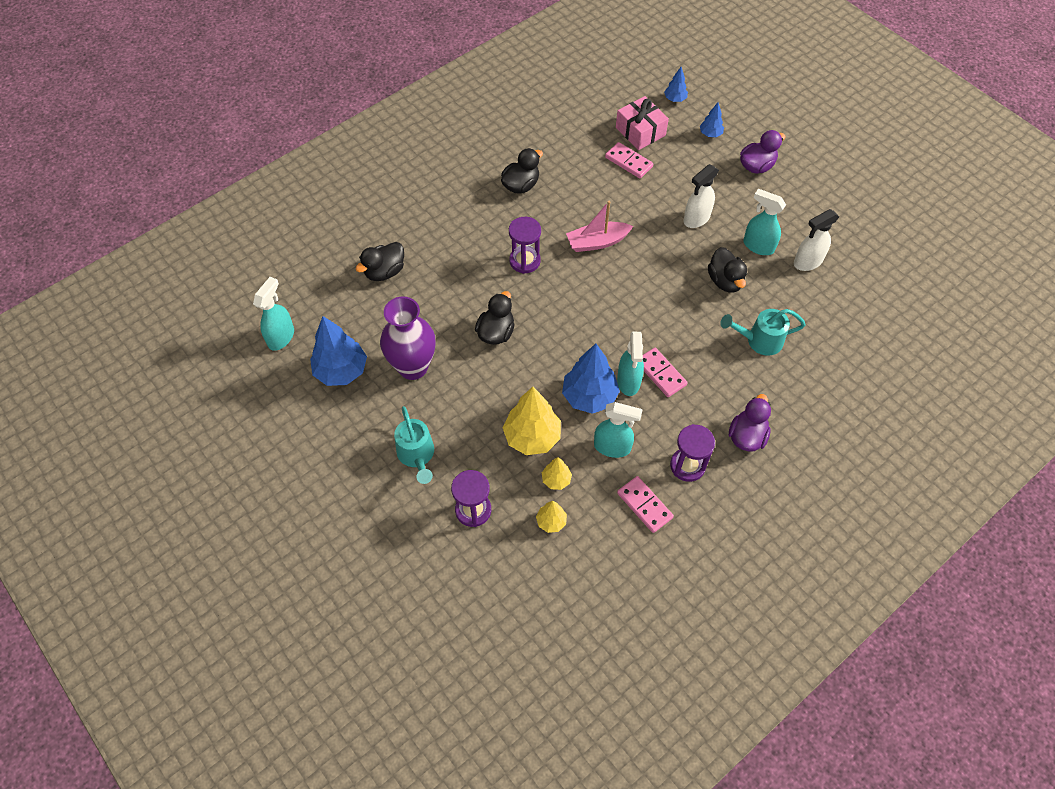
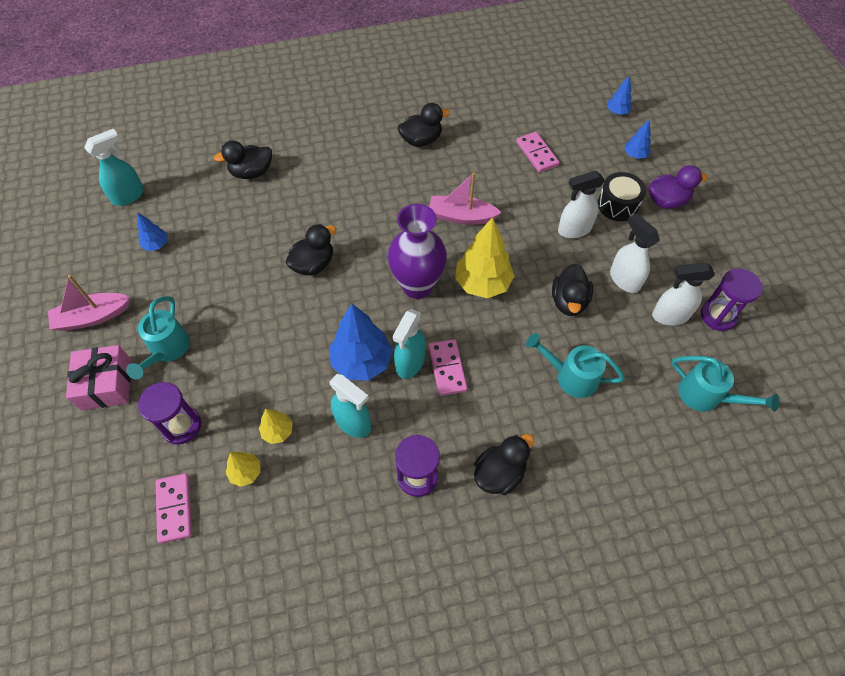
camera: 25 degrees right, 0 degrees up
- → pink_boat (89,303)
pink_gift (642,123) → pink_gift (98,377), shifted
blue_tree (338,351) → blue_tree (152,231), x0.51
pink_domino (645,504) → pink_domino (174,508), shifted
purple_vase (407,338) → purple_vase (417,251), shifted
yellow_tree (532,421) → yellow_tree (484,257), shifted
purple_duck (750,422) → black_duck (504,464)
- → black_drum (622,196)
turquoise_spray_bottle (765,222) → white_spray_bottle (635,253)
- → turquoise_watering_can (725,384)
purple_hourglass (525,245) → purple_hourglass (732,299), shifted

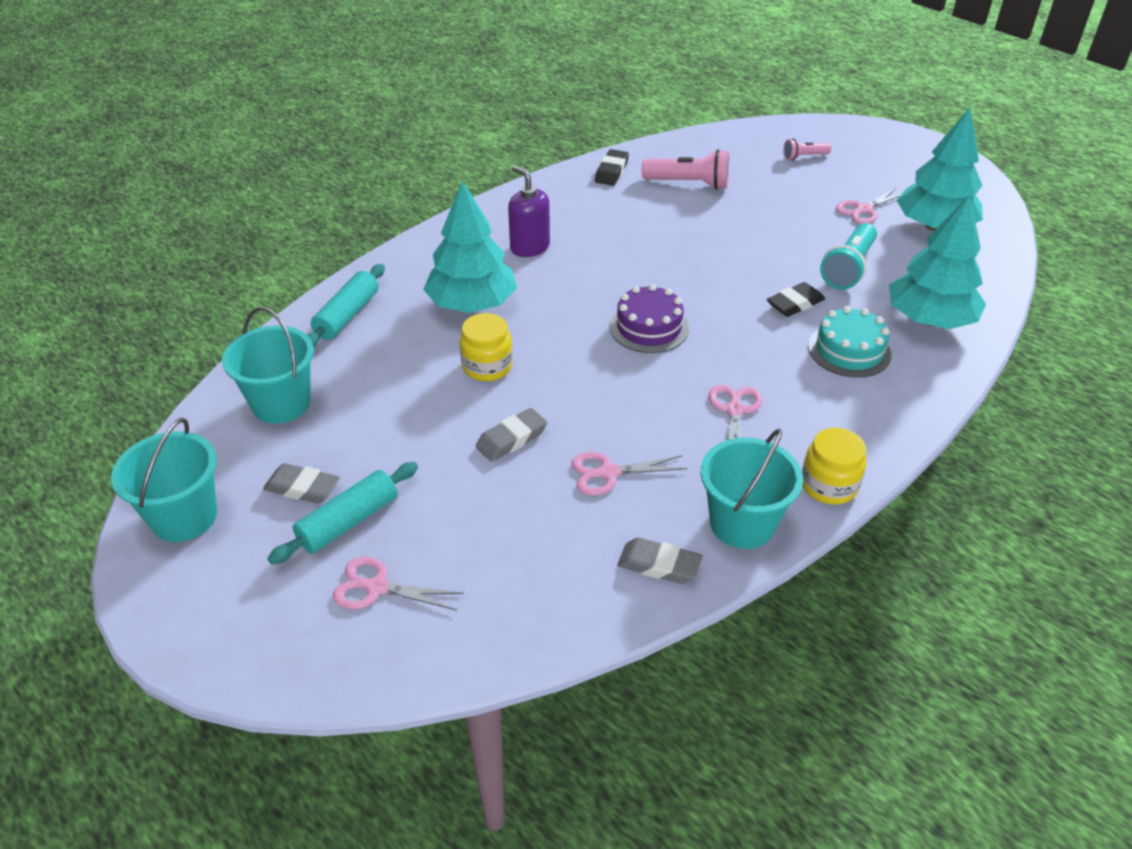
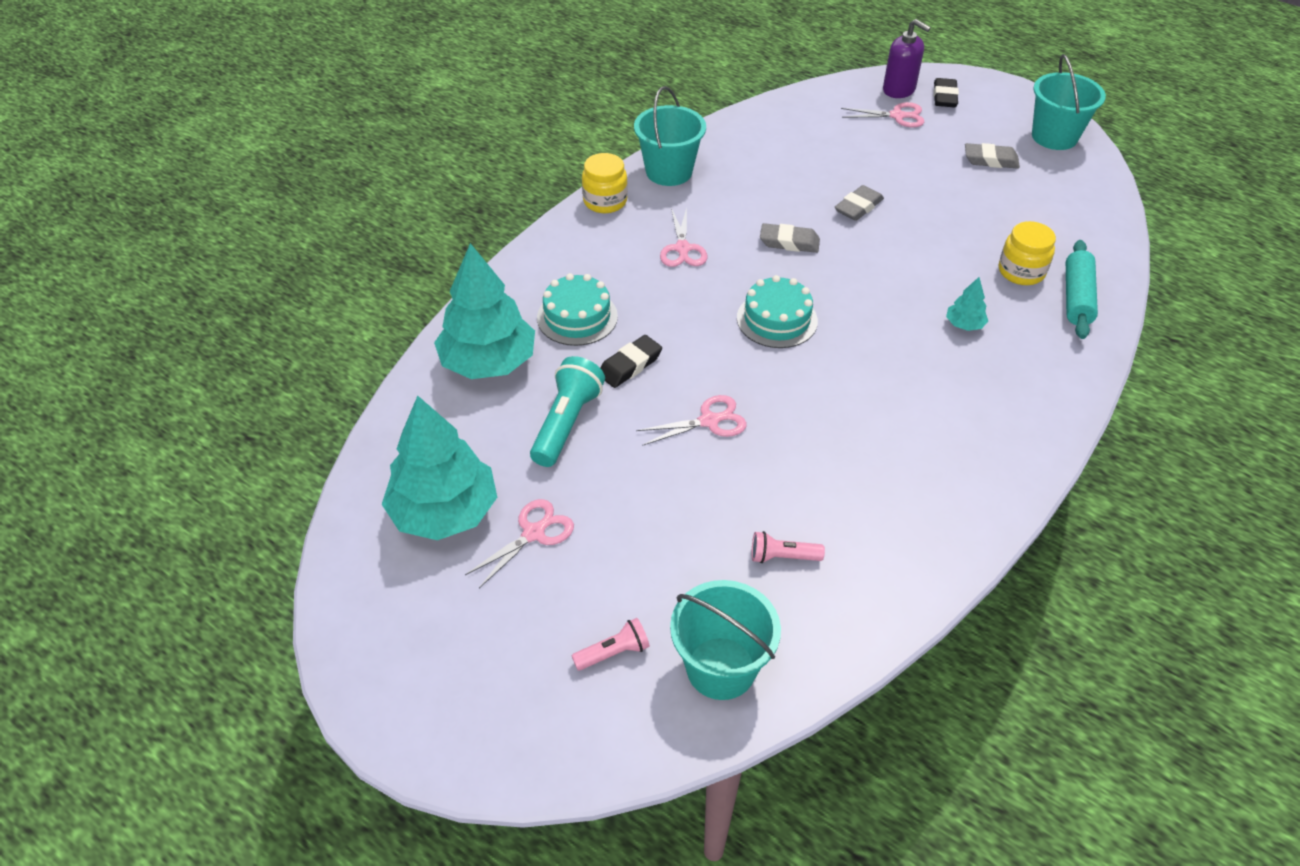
camera: 170 degrees right, 5 degrees up
pink_scissors (630,473) → pink_scissors (691,420), shifted
turquoise_bucket (268,365) → turquoise_bucket (725,640), shifted
purple_cake (649,318) → turquoise_cake (777,311)
pink_flashlight (685,169) → pink_flashlight (788,547), x0.56
grey_eraser (660,560) → grey_eraser (790,238), shifted
purple_soap_dispenser (529,211) → purple_soap_dispenser (907,58), shifted
black_eraser (612,167) → black_eraser (946,92), shifted
turquoise_tree (470,246) → turquoise_tree (967,304), x0.43
yellow_jar (486,347) → yellow_jar (1027,253), shifted
turquoise_rolling_pin (343,513) → -

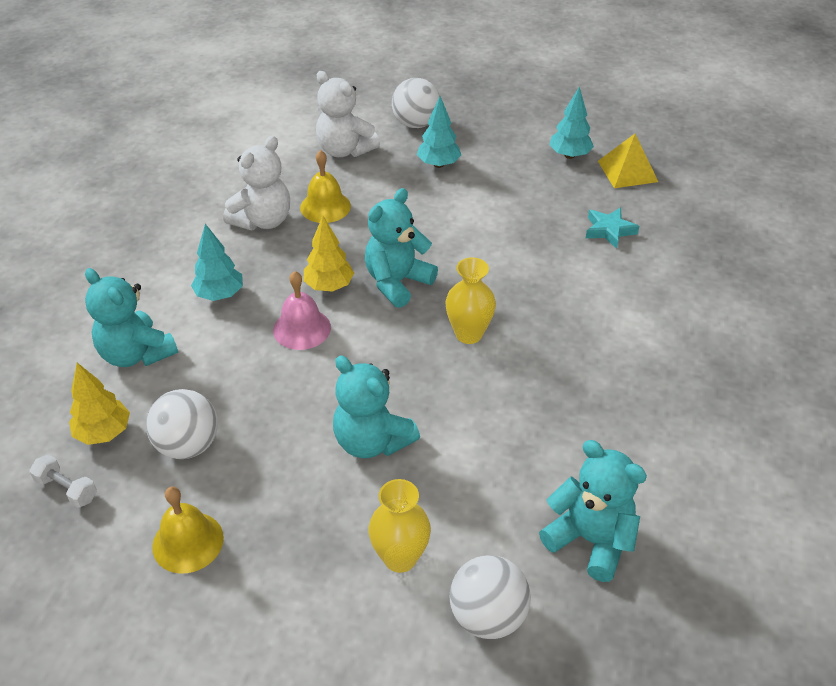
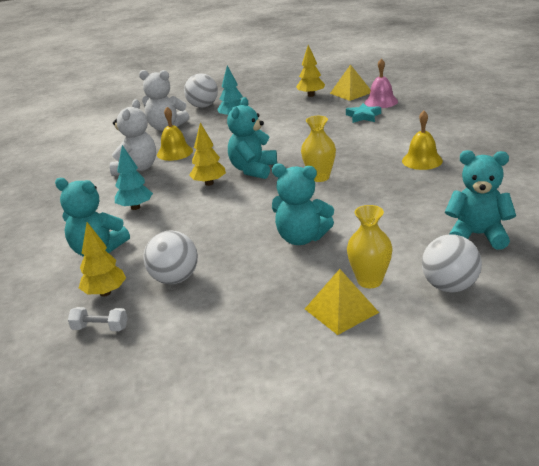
camera: 20 degrees left, 15 degrees down
turquoise_tree (571,123) → yellow_tree (310,71)
- → yellow_pyramid (342,302)
pink_bell (302,310) → pink_bell (381,83), shifted
yellow_bell (188,530) → yellow_bell (422,140), shifted

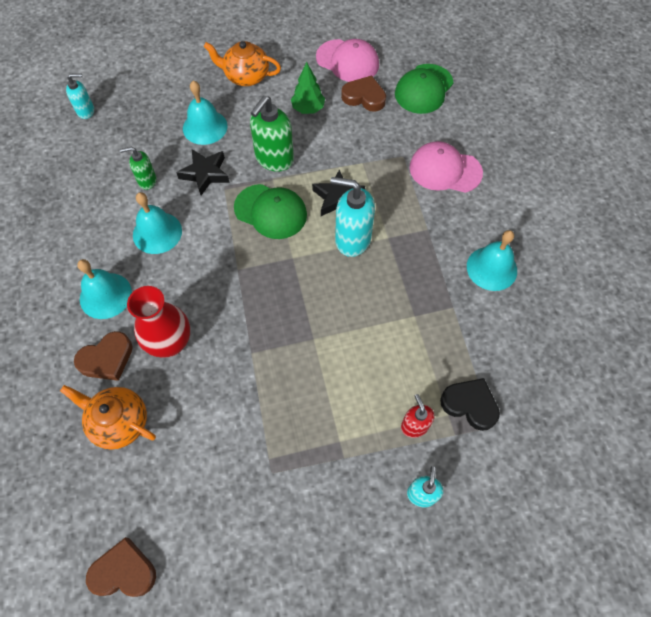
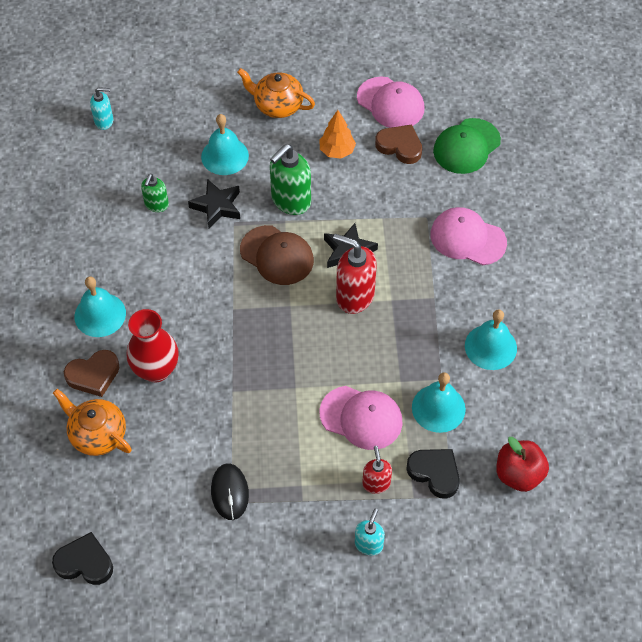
camera: 10 degrees right, 5 degrees down
brown_heart (121,567) → black_heart (82,558)
green_soap_dispenser (138,168) → green_soap_dispenser (155,193), 75 degrees counterclockwise
- → black_mouse (230,491)
green_cap (270,211) → brown_cap (277,255)
green_tree (308,88) → orange_tree (337,134)
- → pink_cap (361,418)
turquoise_soap_dispenser (352,217) → red_soap_dispenser (355,274)
turquoise_bell (157,223) → turquoise_bell (439,402), shifted
- → red_apple (522,464)

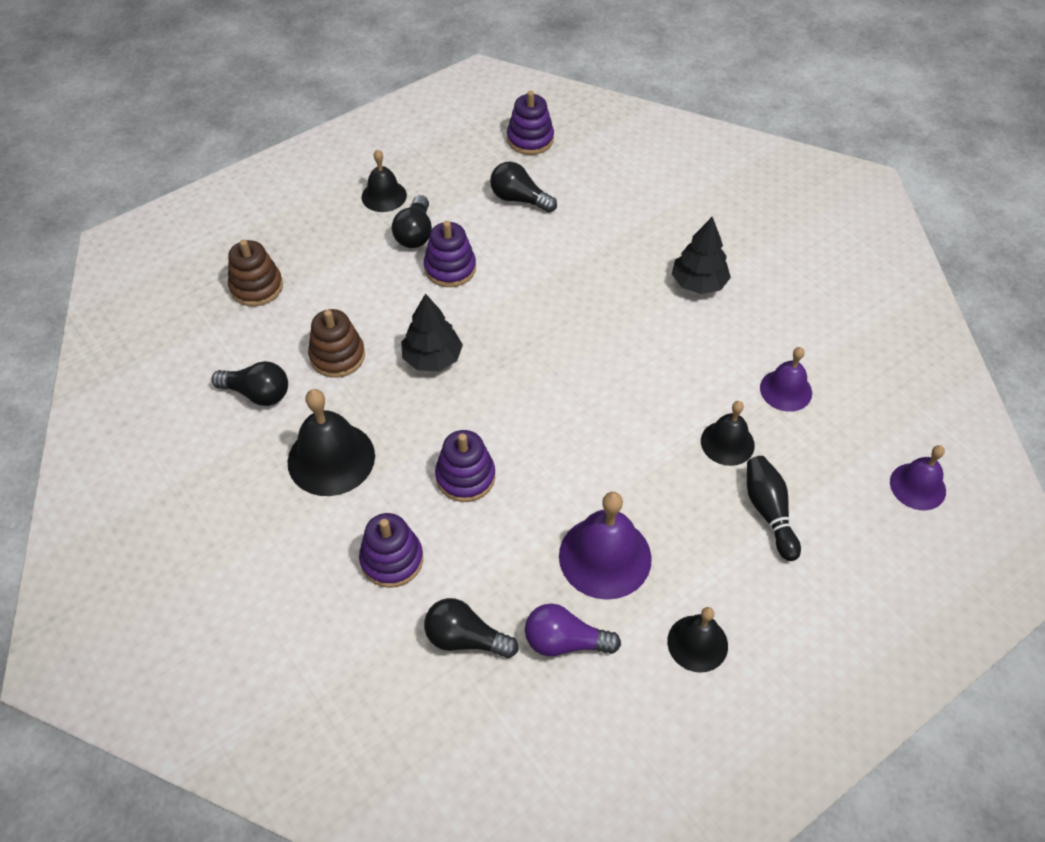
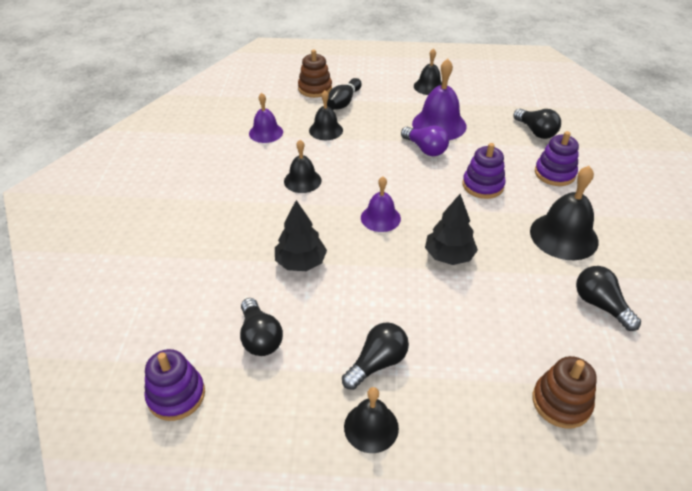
camera: 140 degrees left, 10 degrees down
black_tree (701,255) → black_tree (301,235), shifted
- → black_bell (303,166)
brown_stacking_toy (336,343) → brown_stacking_toy (315,73), shifted
purple_bell (918,477) → purple_bell (381,204), shifted
purple_light_bulb (573,629) → purple_light_bulb (425,140), shifted
purple_stacking_toy (450,254) → -

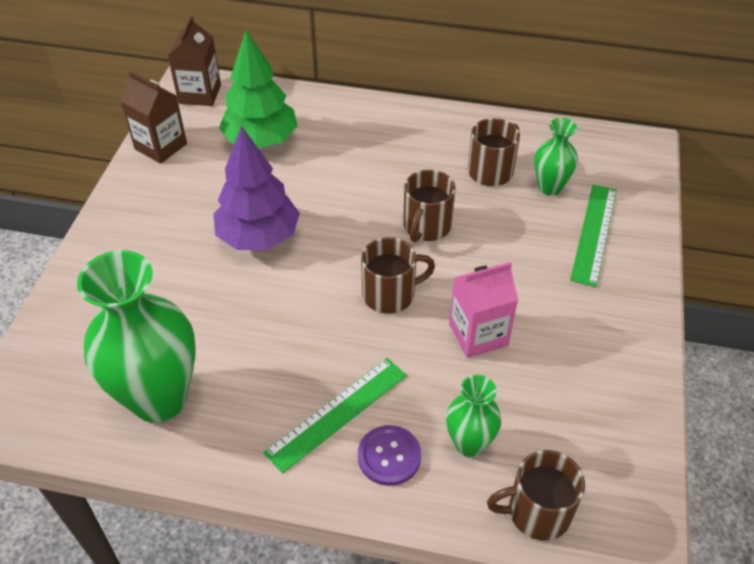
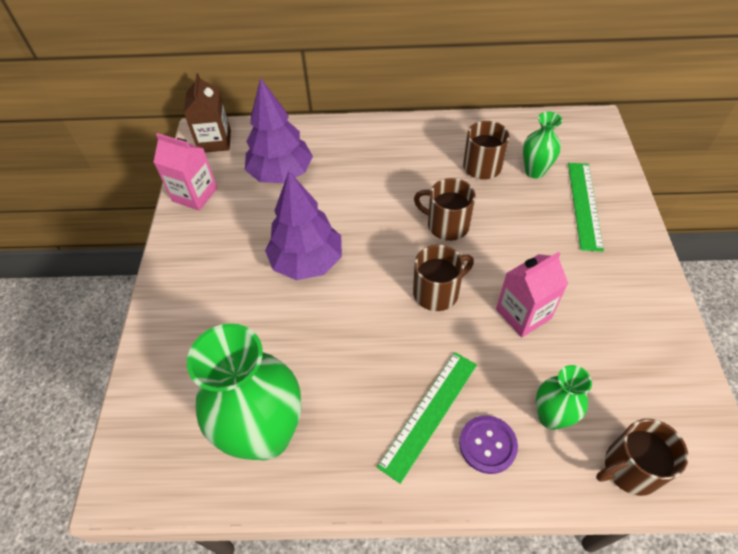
camera: 10 degrees left, 5 degrees up
brown_carton (153,117) → pink_carton (185,172)
green_tree (258,89) → purple_tree (279,130)
brown_mug (429,206) → brown_mug (445,209), 105 degrees clockwise

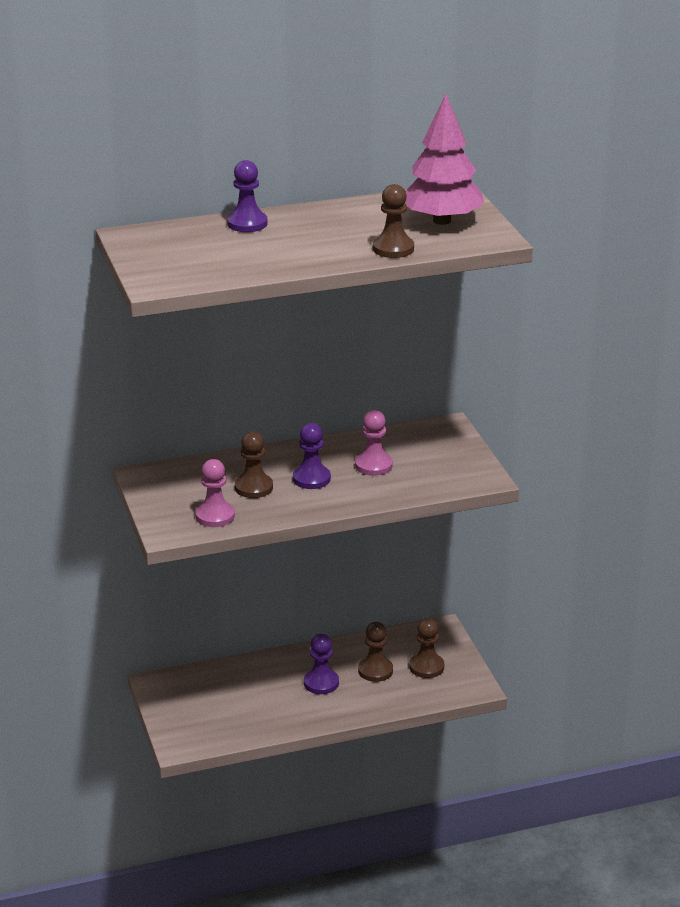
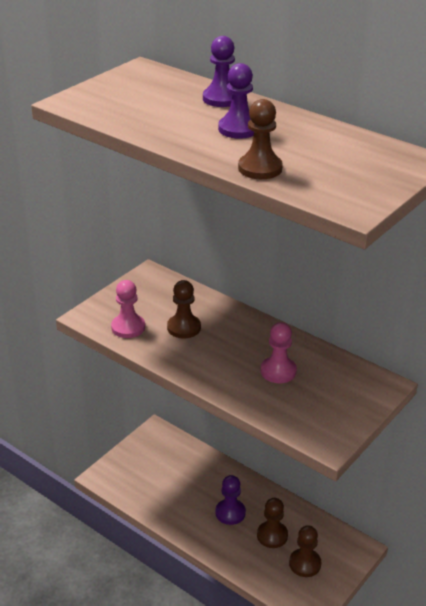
camera: 55 degrees right, 5 degrees up
purple_pawn (312,456) → purple_pawn (236,101), shifted
pink_tree (444,159) → -

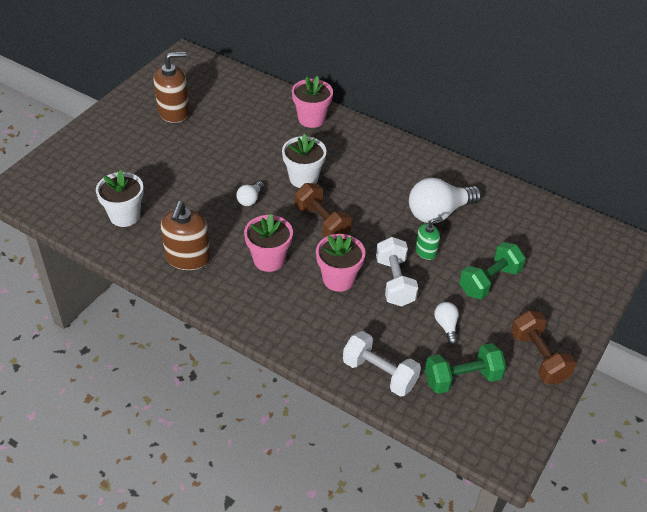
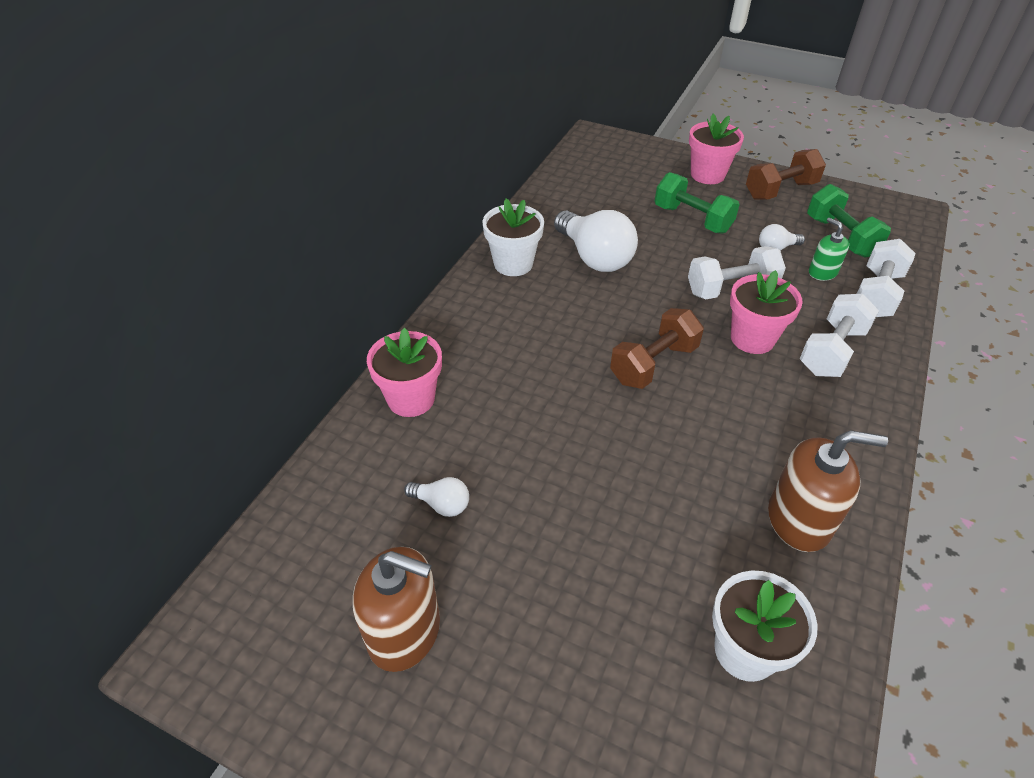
camera: 95 degrees left, 0 degrees up
brown_soap_dispenser (171,87) → brown_soap_dispenser (396,609), 135 degrees clockwise
white_light_bulb (250,193) → white_light_bulb (436,497), shifted
white_flower_pot (304,161) → white_flower_pot (513,237), shifted
pink_flower_pot (268,243) → pink_flower_pot (716,149), shifted
- → white_dumbbell (839,335)
green_soap_dispenser (429,238) → green_soap_dispenser (829,249), shifted

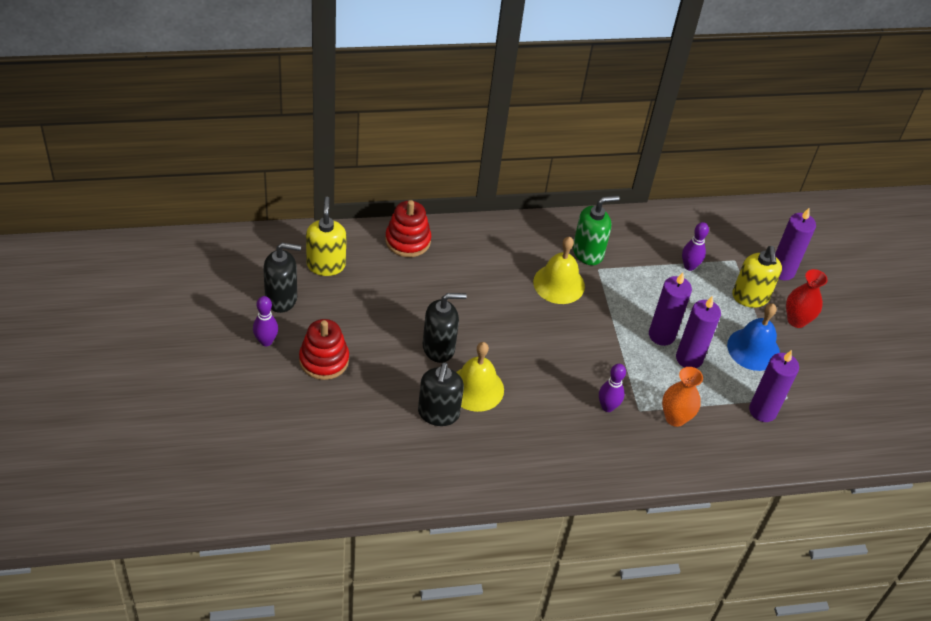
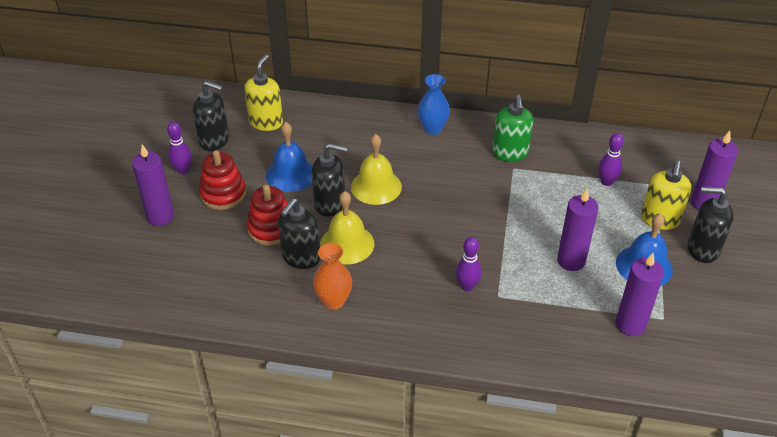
camera: 25 degrees right, 5 degrees down
purple_candle (670,309) → purple_candle (153,185), shifted
red_stacking_toy (408,228) → red_stacking_toy (267,215), shifted
- → blue_bell (289,157)
orange_vase (682,397) → orange_vase (332,276), shifted
yellow_bell (559,270) → yellow_bell (376,169), shifted
- → blue_vase (434,104)
green_soap_dispenser (596,230) → green_soap_dispenser (512,128), 90 degrees clockwise
red_vase (807,298) → black_soap_dispenser (711,225)

